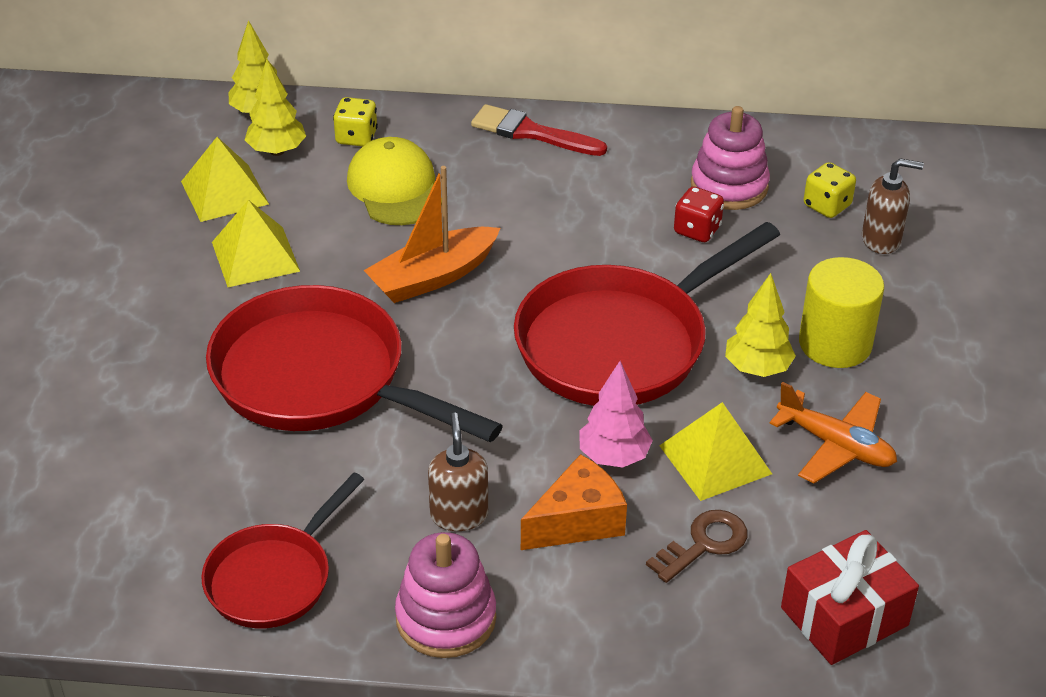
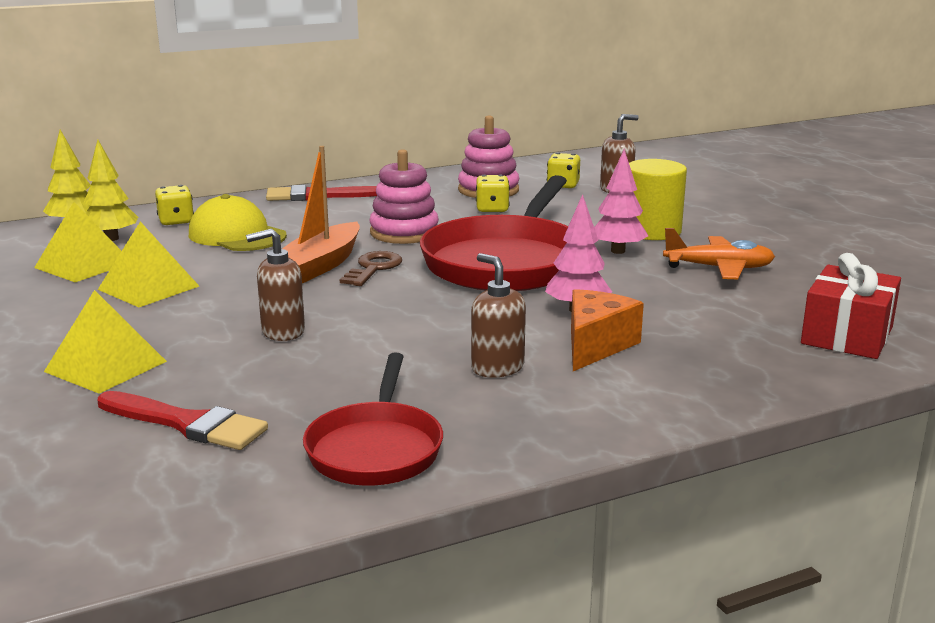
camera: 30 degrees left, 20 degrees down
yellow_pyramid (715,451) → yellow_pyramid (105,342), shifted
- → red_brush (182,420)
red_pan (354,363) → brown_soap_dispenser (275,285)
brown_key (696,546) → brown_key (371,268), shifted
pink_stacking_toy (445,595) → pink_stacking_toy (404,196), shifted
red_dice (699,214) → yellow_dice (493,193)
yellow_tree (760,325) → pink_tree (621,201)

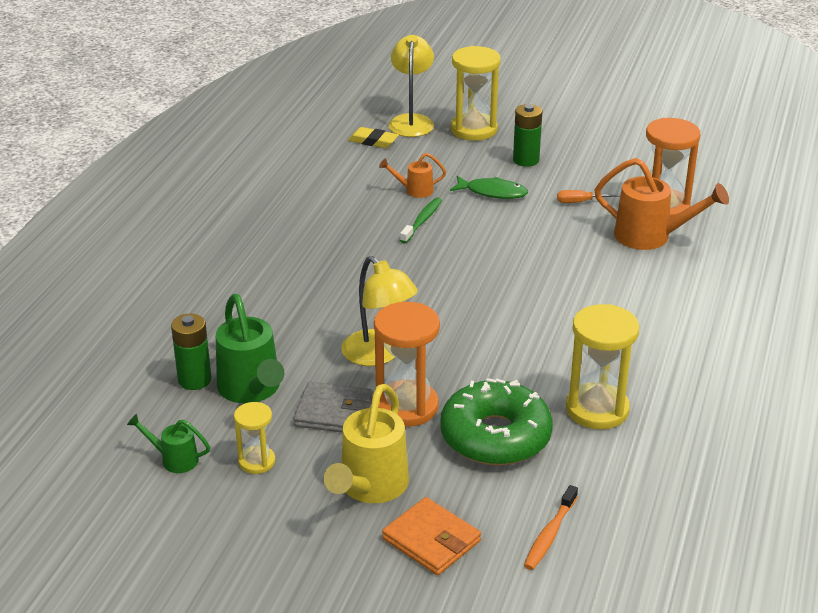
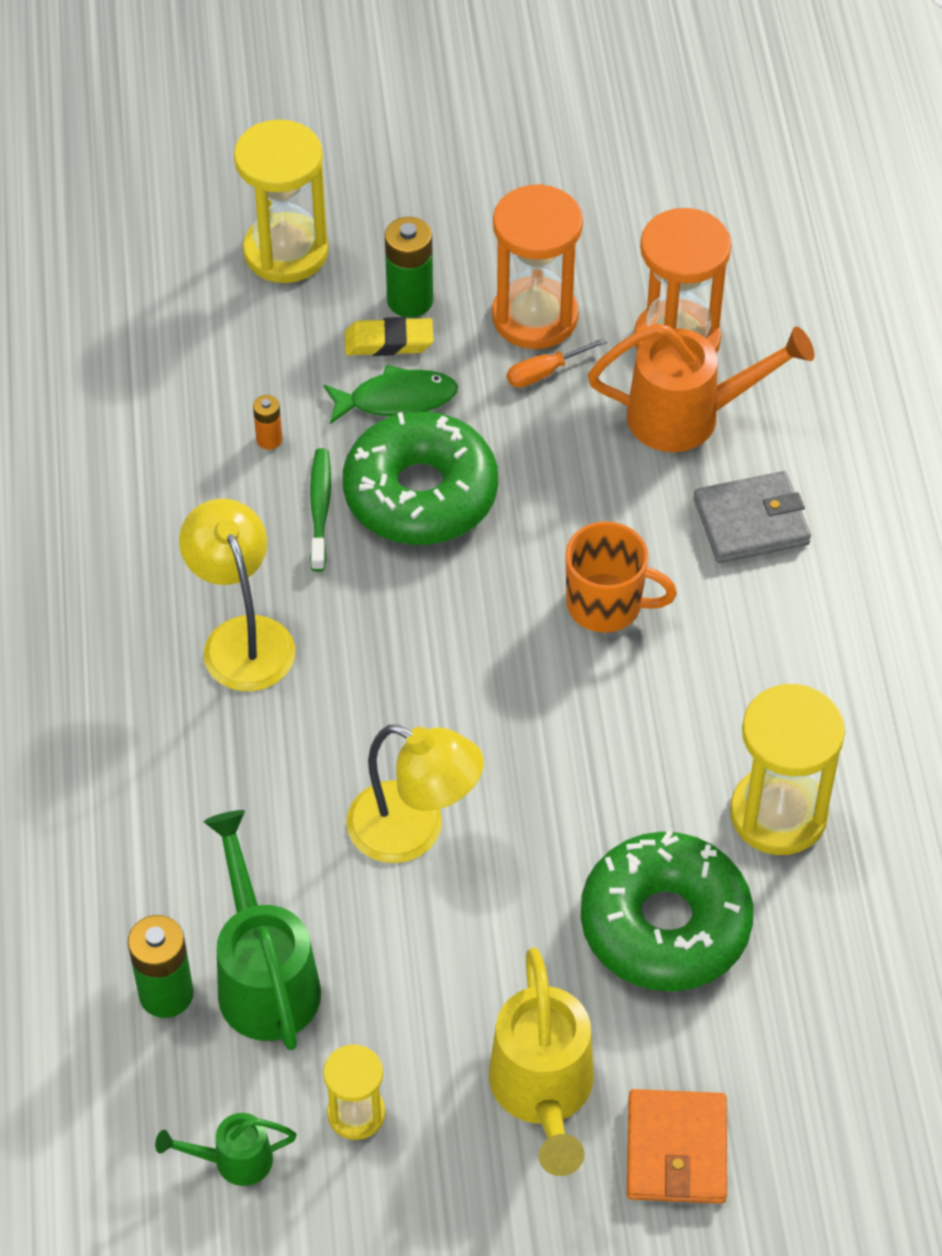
camera: 25 degrees left, 20 degrees up
yellow_lamp (411,86) → yellow_lamp (237,595), shifted
green_watering_can (250,348) → green_watering_can (262,930), 150 degrees counterclockwise
orange_watering_can (412,175) → orange_battery (268,422)
- → green_donut (420,478)
yellow_eraser (373,137) → yellow_eraser (389,336), shifted
orange_hourglass (407,364) → orange_hourglass (537,266), shifted
- → orange_mug (621,577)
orange_wallet (431,536) → orange_wallet (677,1146), 75 degrees clockwise
grey_wallet (333,407) → grey_wallet (752,517), shifted
orange_toothbrush (551,527) → -

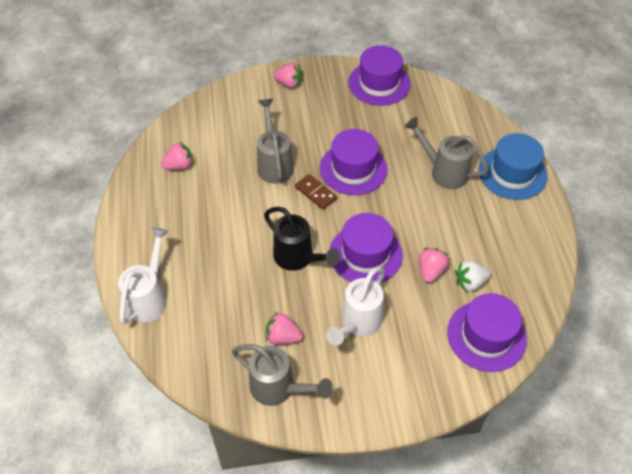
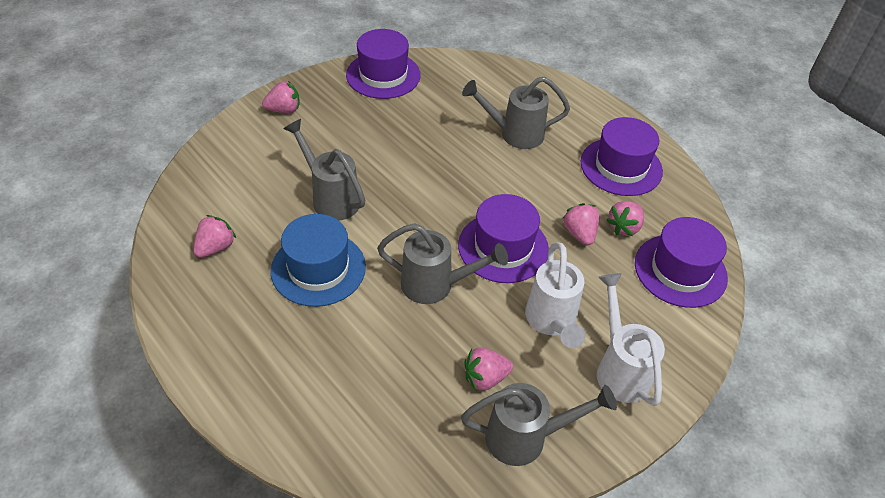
camera: 35 degrees left, 5 degrees down
blue_hat (513,166) → blue_hat (318,260), shifted
black_watering_can (302,239) → grey_watering_can (442,263)
purple_hat (354,162) → purple_hat (621,156), shifted
white_watering_can (143,275) → white_watering_can (631,339), shifted
white_strawberry (473,276) → pink_strawberry (625,218)
brown_domino (316,192) → -

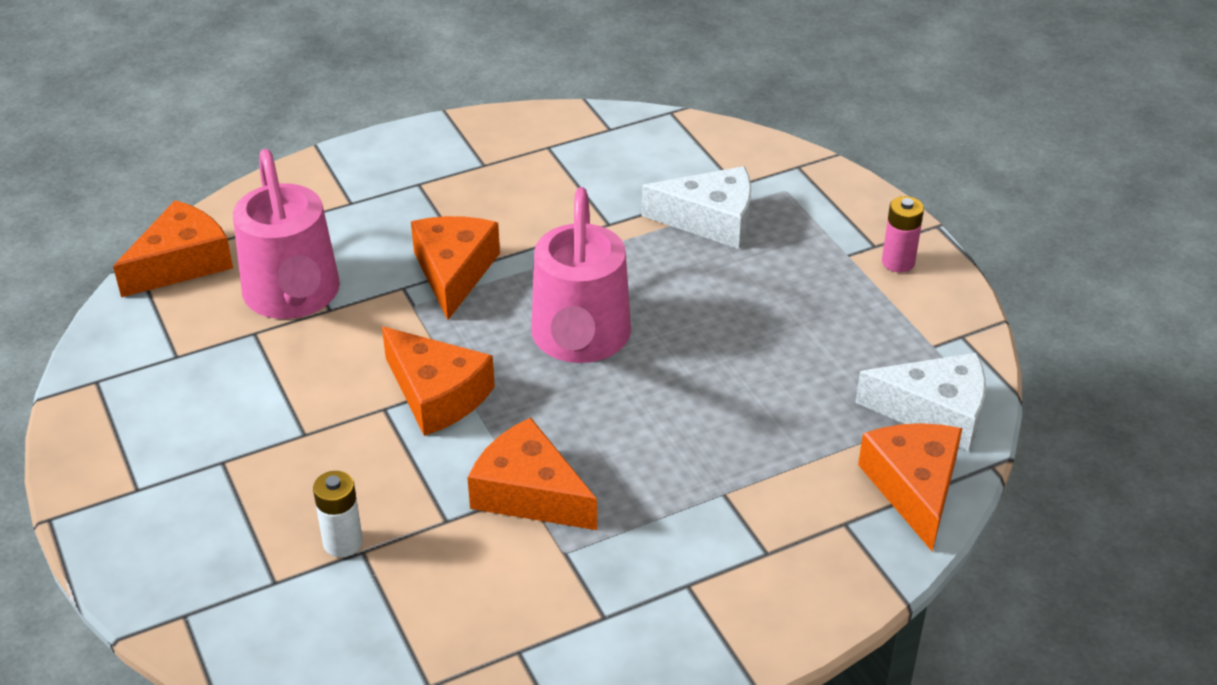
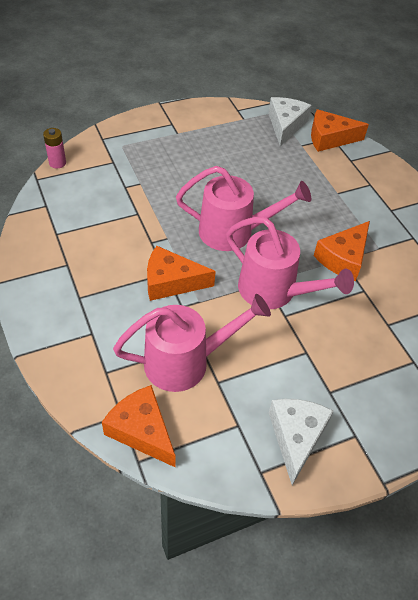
camera: 90 degrees left, 10 degrees up
pink_battery (903,234) → pink_battery (54,148), shifted
orange_cheese (438,381) → pink_watering_can (290,263)
white_cheese (696,207) → white_cheese (301,442), shifted
white_battery (338,514) → -

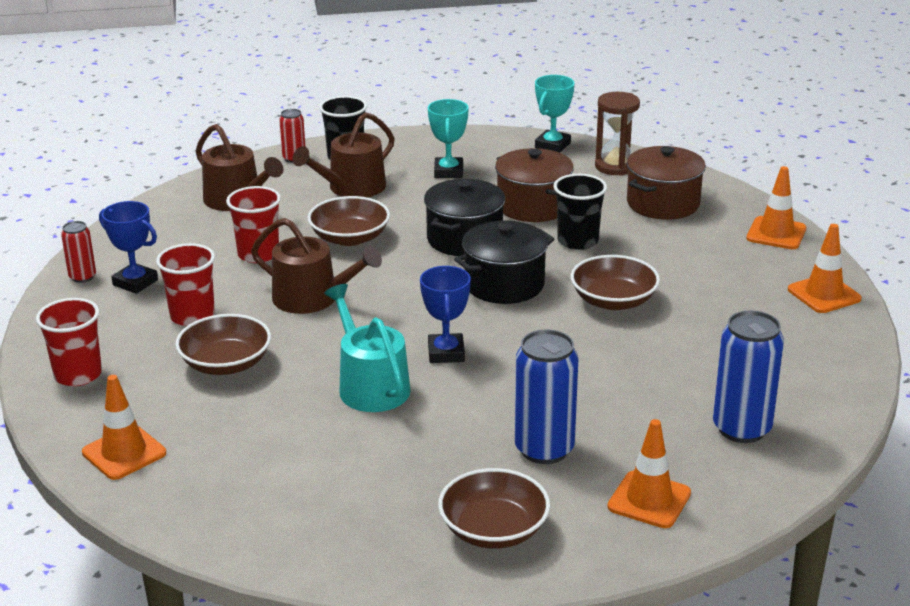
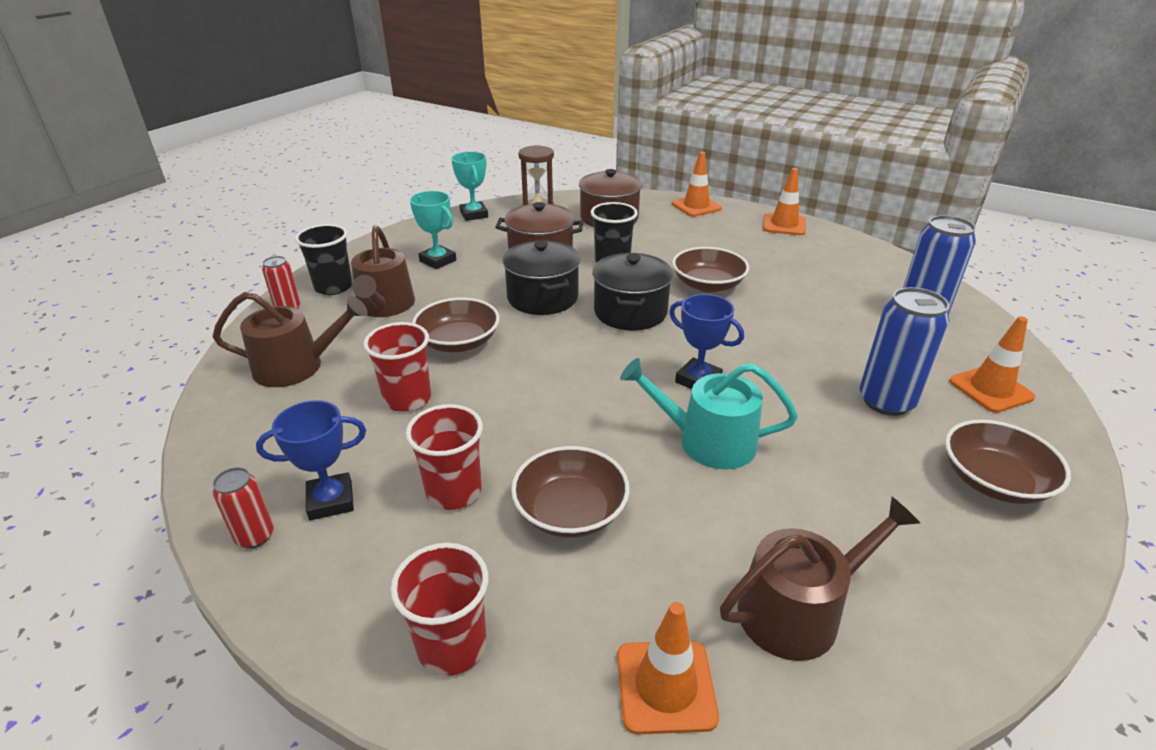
camera: 50 degrees left, 5 degrees up
brown_watering_can (316,266) → brown_watering_can (820,579), shifted

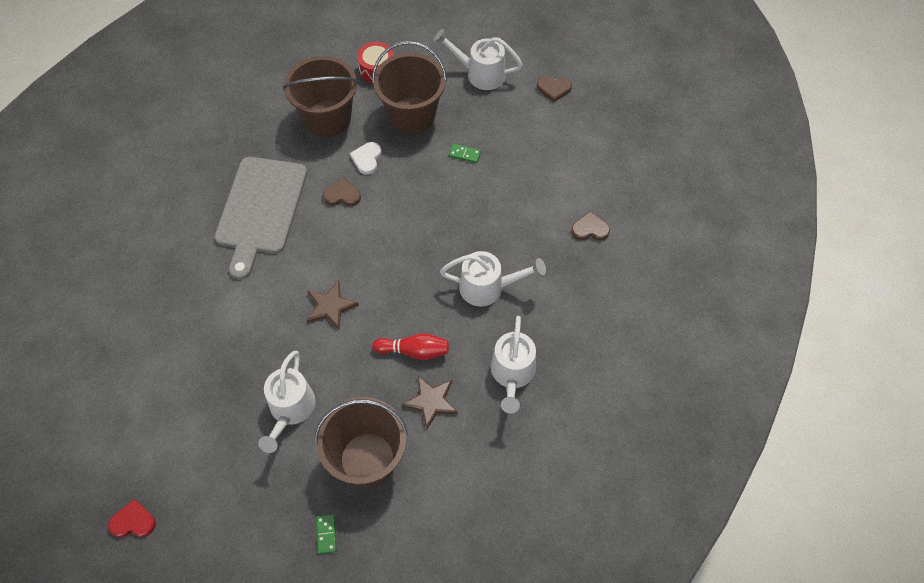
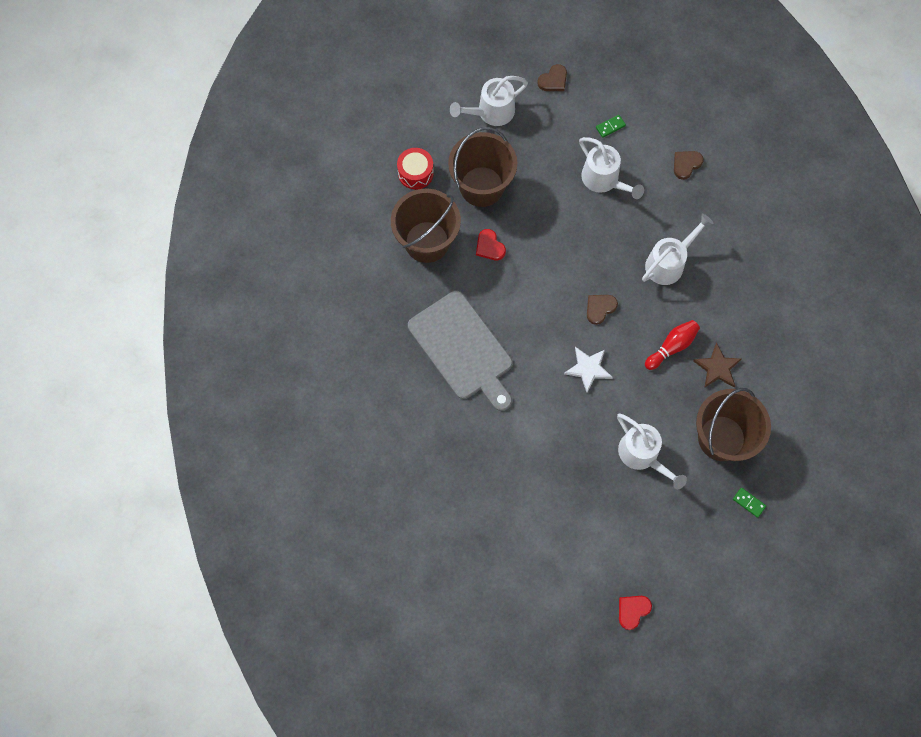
camera: 45 degrees left, 10 degrees up
white_heart (365,158) → red_heart (491,244)
brown_star (333,305) → white_star (588,369)
white_watering_can (513,365) → white_watering_can (611,168), shifted
brown_heart (342,192) → brown_heart (602,310), shifted
green_domino (465,153) → green_domino (611,126), shifted

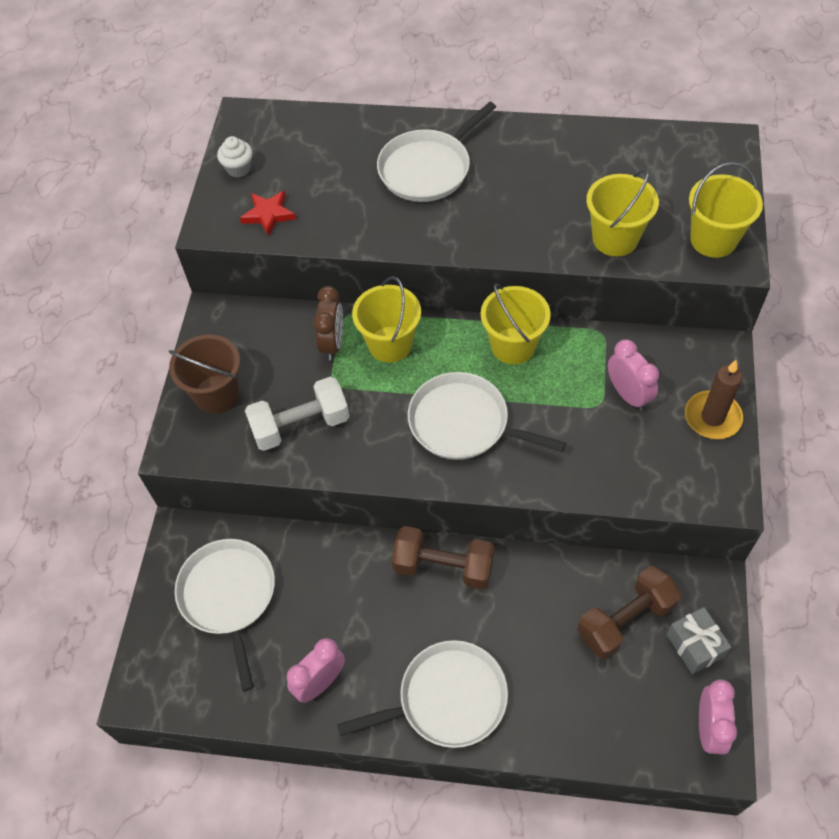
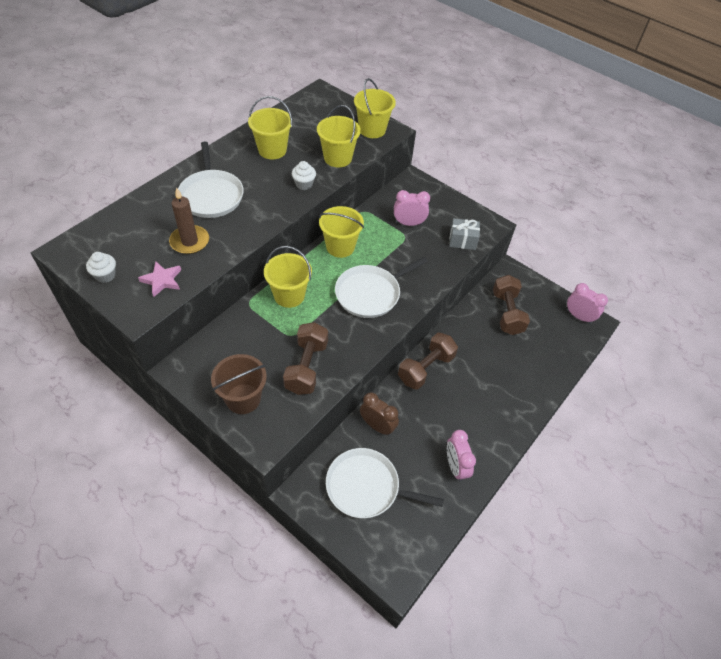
camera: 65 degrees left, 5 degrees down
red_star (268,214) → pink_star (159,279)
brown_candle (714,399) → brown_candle (189,220), shifted
- → yellow_bucket (270,127)
white_dumbbell (297,414) → brown_dumbbell (305,358)
- → white_cupcake (304,175)
brown_clock (328,323) → brown_clock (379,413), shifted
grey_gift (698,640) → grey_gift (464,234), shifted
white_pan (422,694) → -

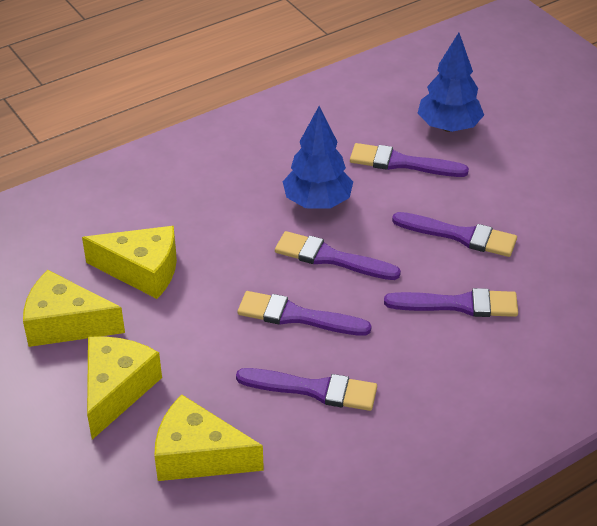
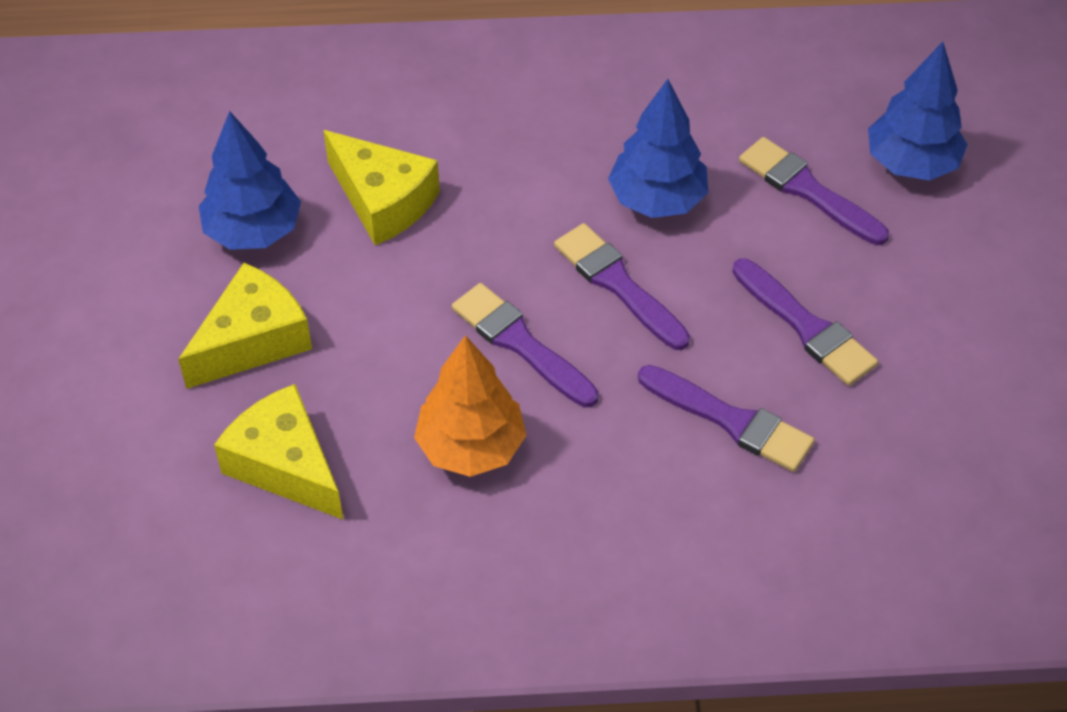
camera: 30 degrees right, 10 degrees up
yellow_cheese (74,308) → blue_tree (250,180)
purple_brush (306,389) → orange_tree (470,406)

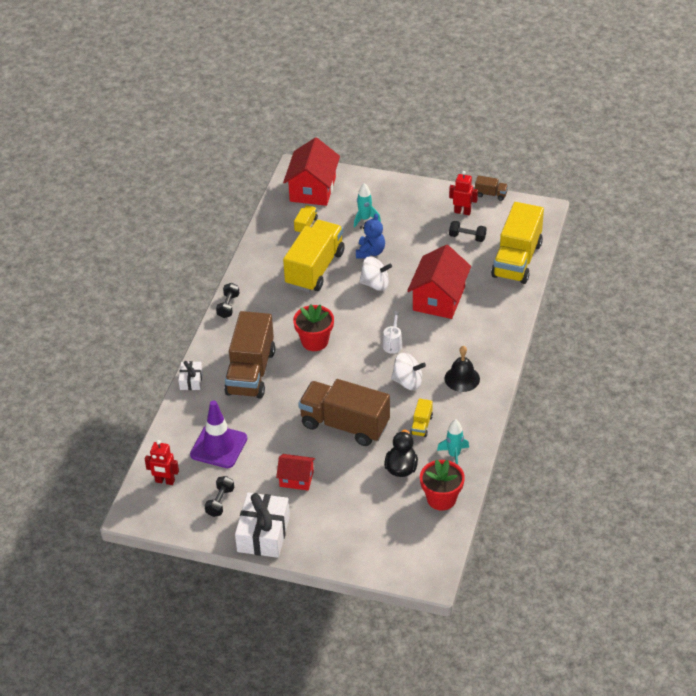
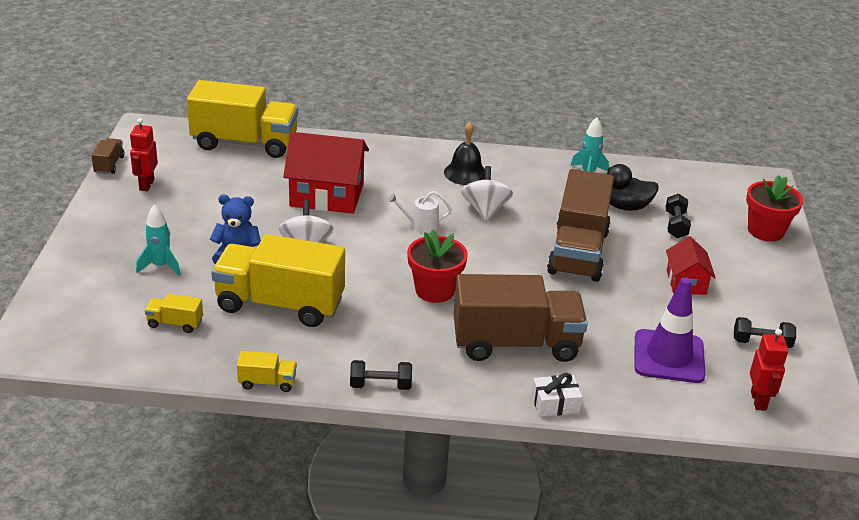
camera: 105 degrees left, 10 degrees down
yellow_truck (421,417) → yellow_truck (267,371), shifted
black_dumbbell (467,231) → black_dumbbell (678,216), shifted
red_flower_pot (442,485) → red_flower_pot (774,208), shifted
white_gift (262,525) → -
red_house (311,171) → -

